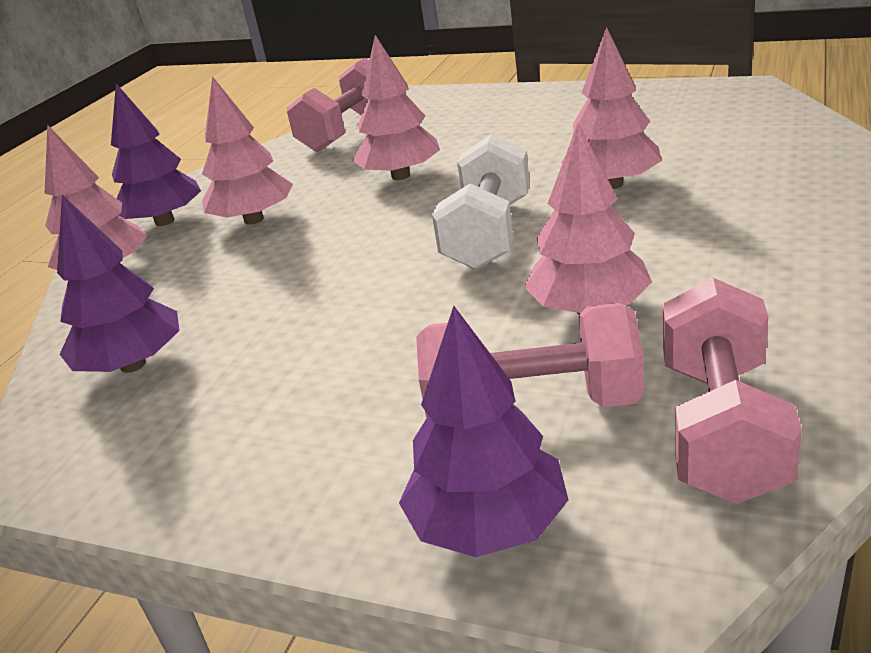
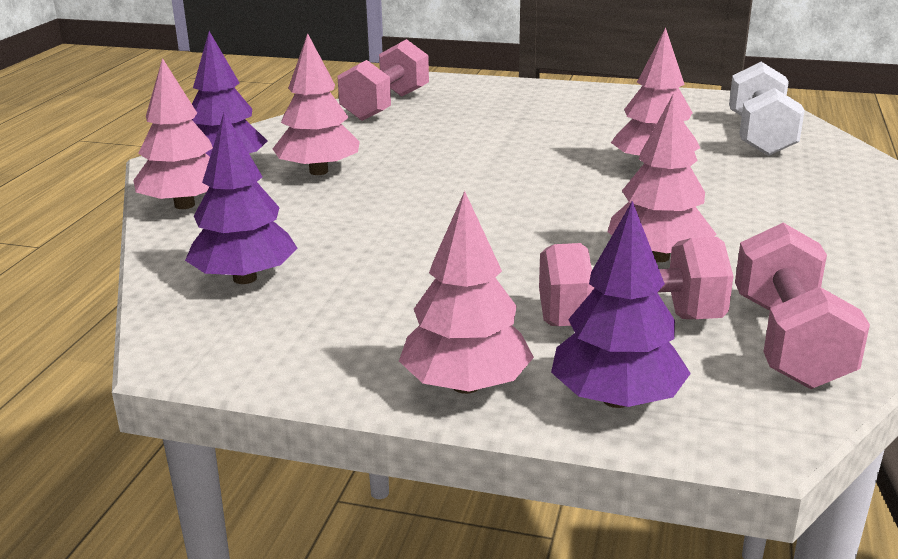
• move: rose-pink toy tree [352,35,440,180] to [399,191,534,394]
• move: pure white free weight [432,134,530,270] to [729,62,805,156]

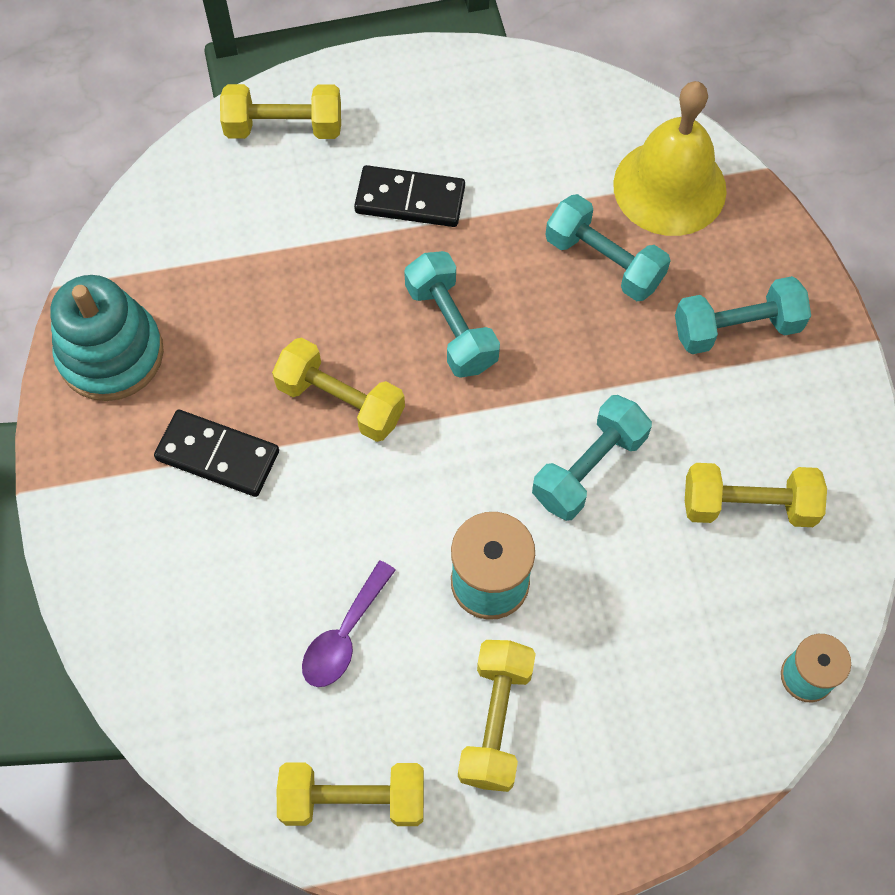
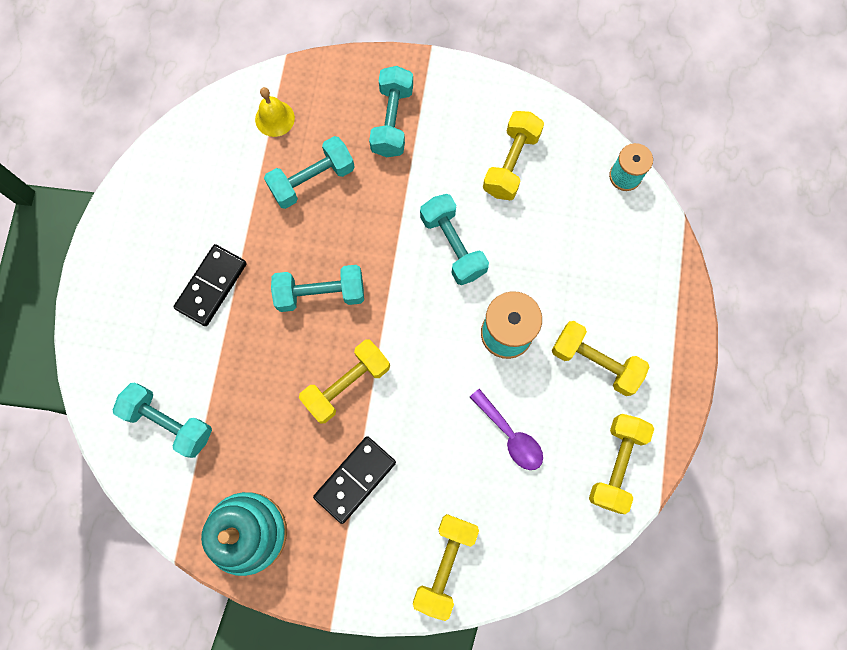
• resize: bright yellow hand bell [613,81,727,236] = [255,87,295,137] x0.50
• move: bright yellow free weight [220,84,341,139] to [413,514,479,621]
• insert: teal free weight [113,382,212,458]

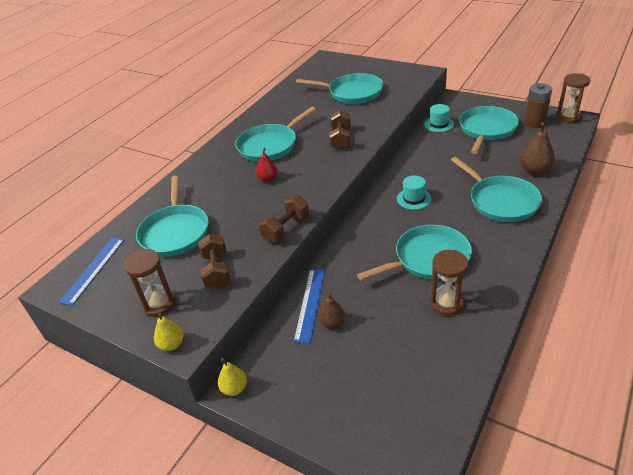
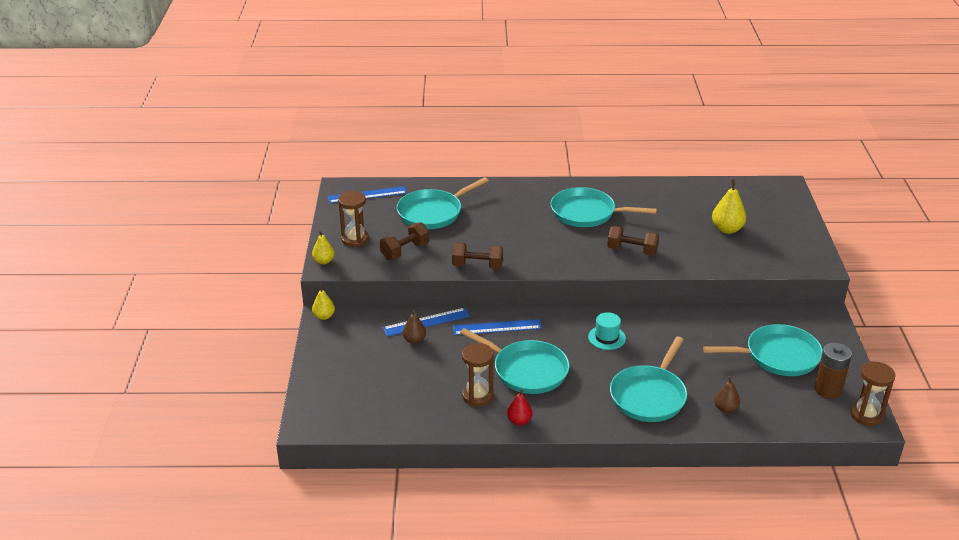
• replace: teal frying pan [296,73,384,104] to bright yellow pear fruit [712,179,746,234]
• delete: teal tall hat [424,104,454,132]
• rotate: brown free weight [329,110,351,151] = [607,226,659,256] 45 degrees clockwise
• resize: brown pear fruit [520,122,555,175] = [714,376,740,413] x0.64
• move: crimson pear fruit [256,148,278,182] to [507,389,532,426]
• insert: cobalt ruler [453,319,542,335]

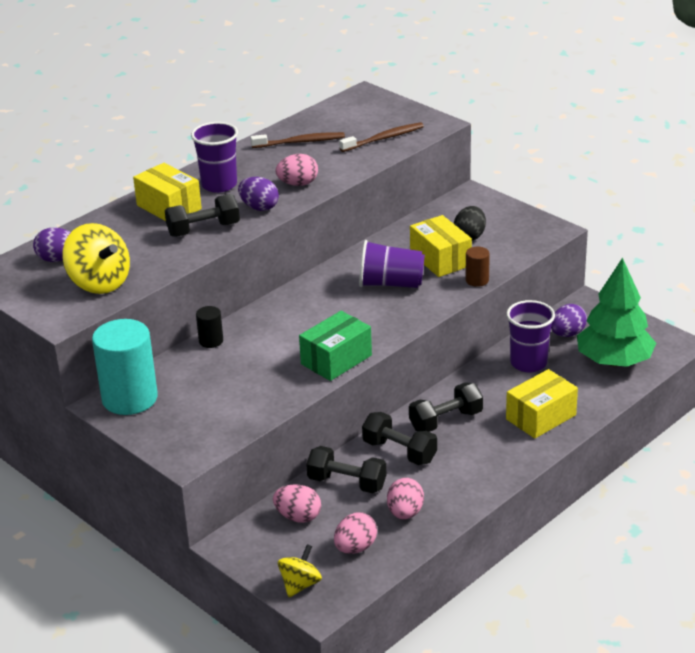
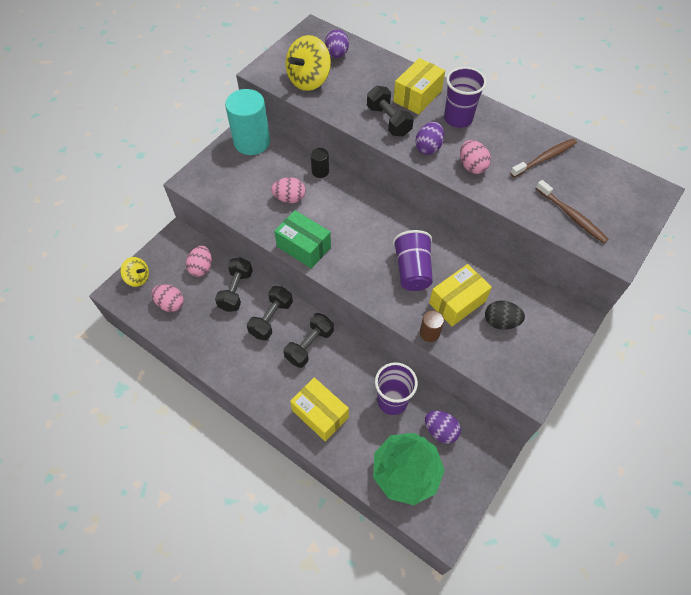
• rotate: brown dental brush [250,132,345,148] = [510,138,577,177] 105 degrees counterclockwise
• rotate: black free weight [409,382,483,432] = [283,313,334,368] 75 degrees clockwise
• move: rose-pink toy egg [387,478,424,520] to [271,177,306,203]

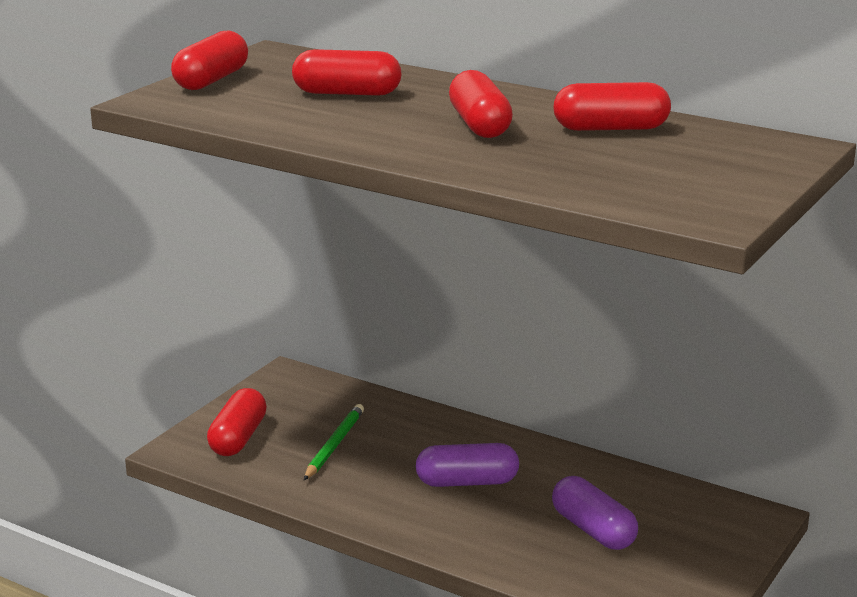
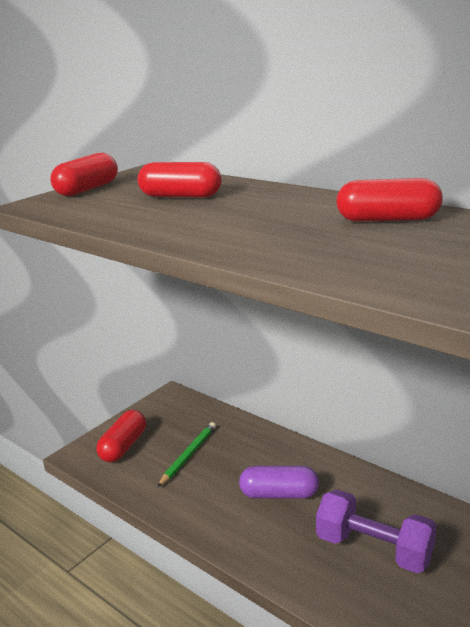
• delete: crimson pill shape [449,70,513,138]
• replace: violet pill shape [552,476,638,550] to violet free weight [316,489,437,573]

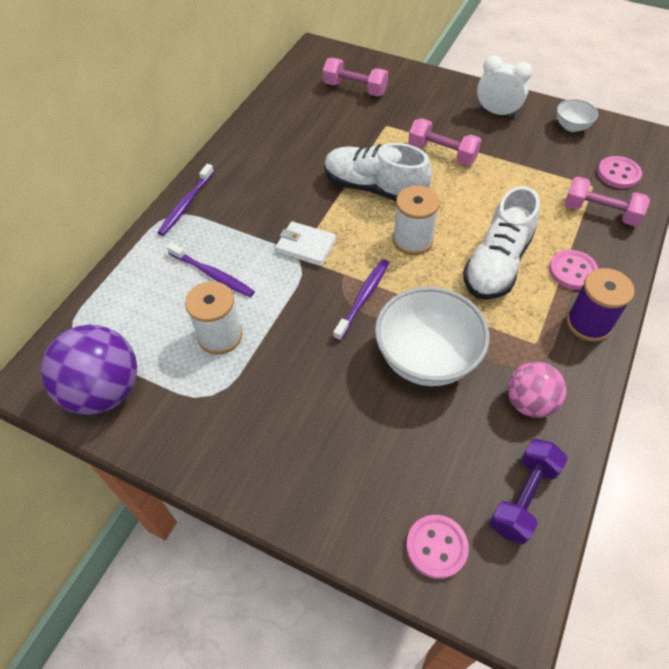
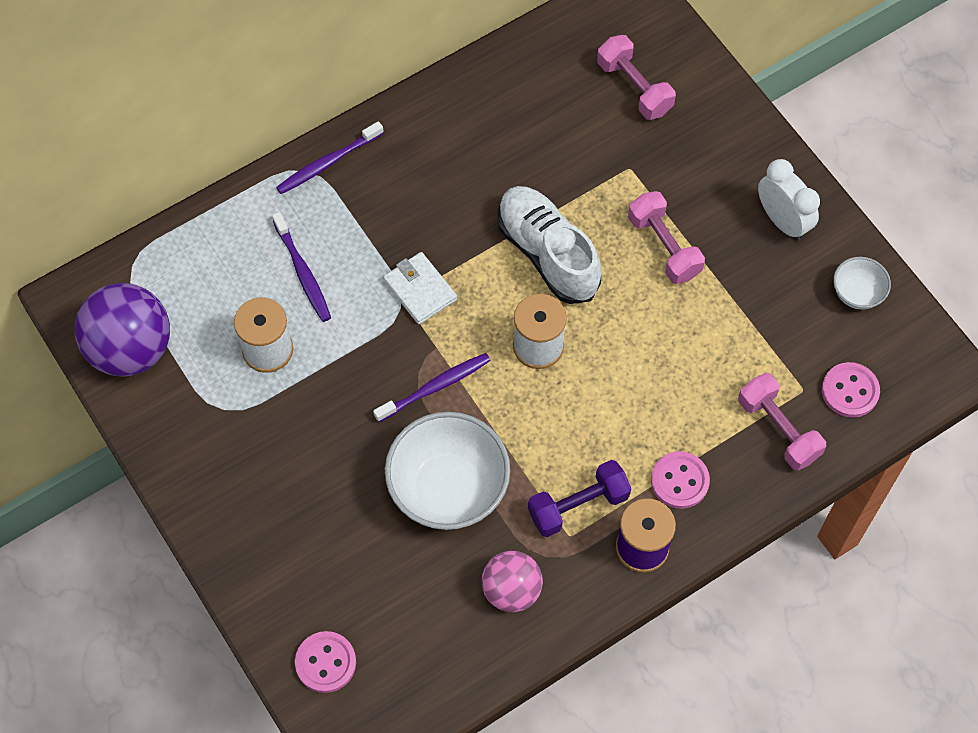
• delete: pure white shoe [463,186,540,300]
• move: violet free weight [490,439,568,545] to [528,460,631,537]

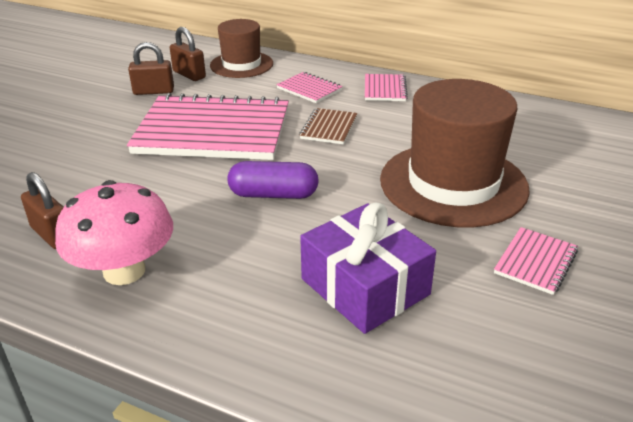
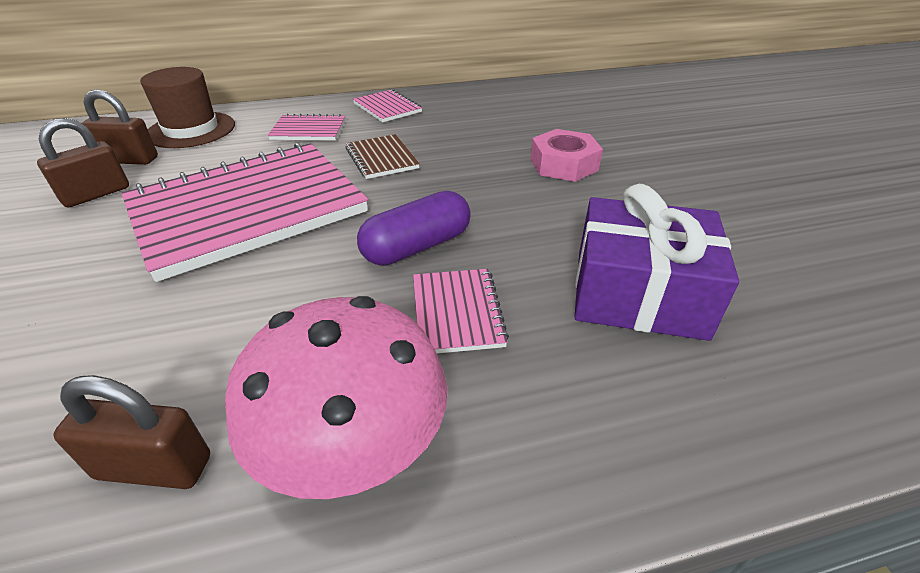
• replace: brown tall hat [380,79,530,227] to rose-pink nut [530,129,603,182]
• move: rose-pink notepad [494,227,578,295] to [413,269,509,353]

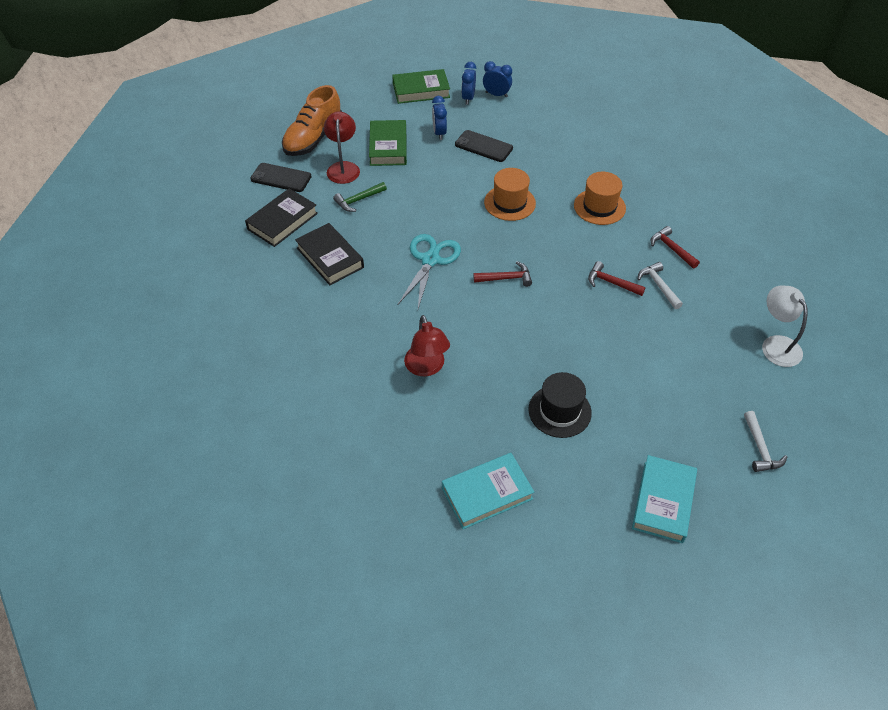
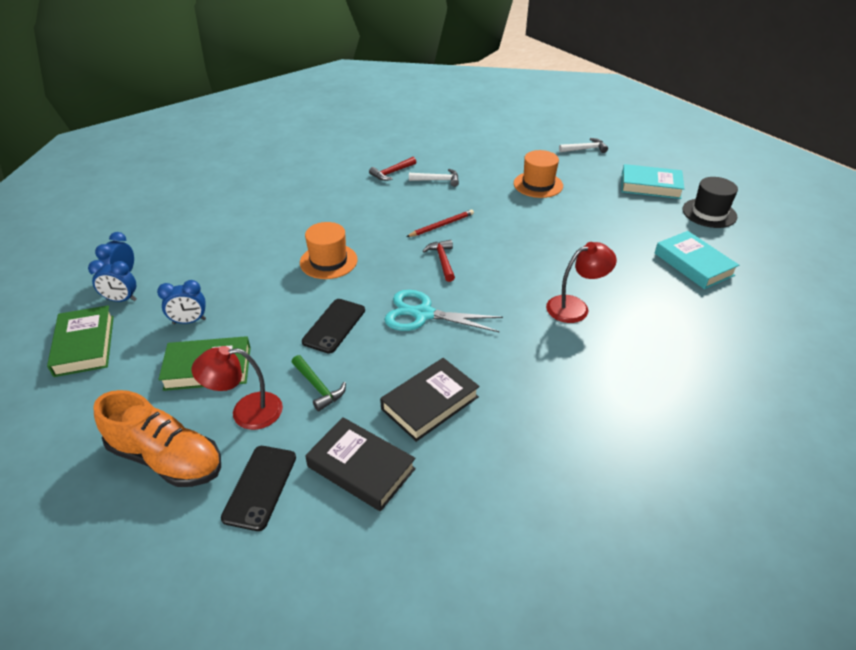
• move: black phone [455,130,513,162] to [302,299,365,354]
• move: orange-coloured tall hat [574,172,626,225] to [514,150,563,198]
• delete: crimson carpenter's hammer [588,261,646,296]
• rotate: pure white carpenter's hammer [638,262,683,309] = [409,169,459,187] 150 degrees counterclockwise
• delete: pure white desk lamp [762,285,808,367]
• move: black tall hat [528,372,592,438] to [682,177,738,228]
• insert: crimson wooden pencil [406,210,474,237]

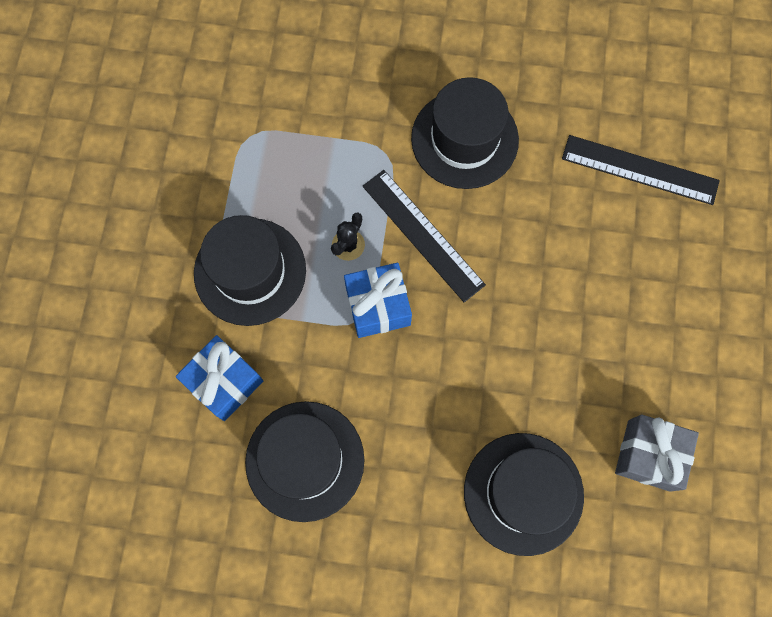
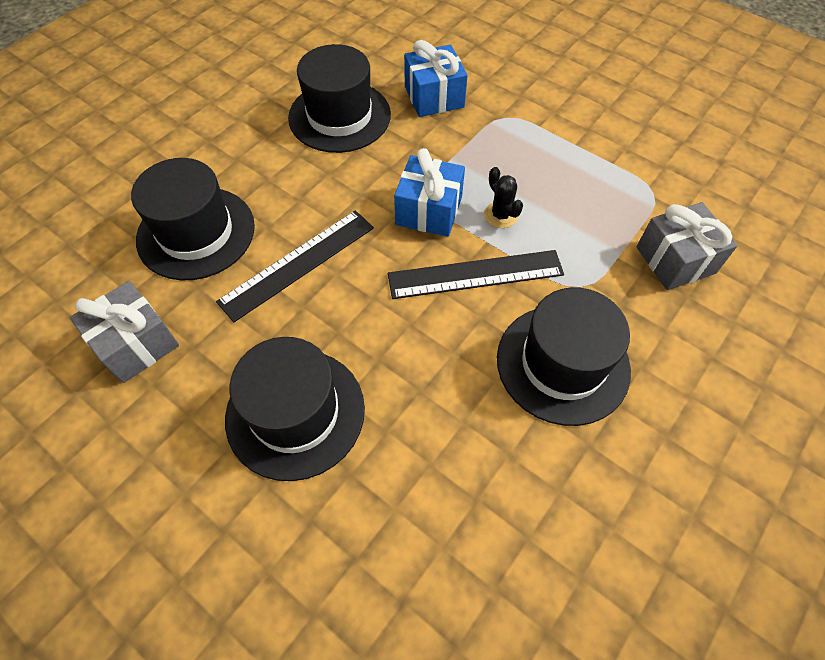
• move: black ruler [562,135,720,205] to [216,210,374,323]
• move: black tall hat [194,215,306,326] to [225,337,365,481]
• insert: ash-grey wrapped gift [637,202,738,290]

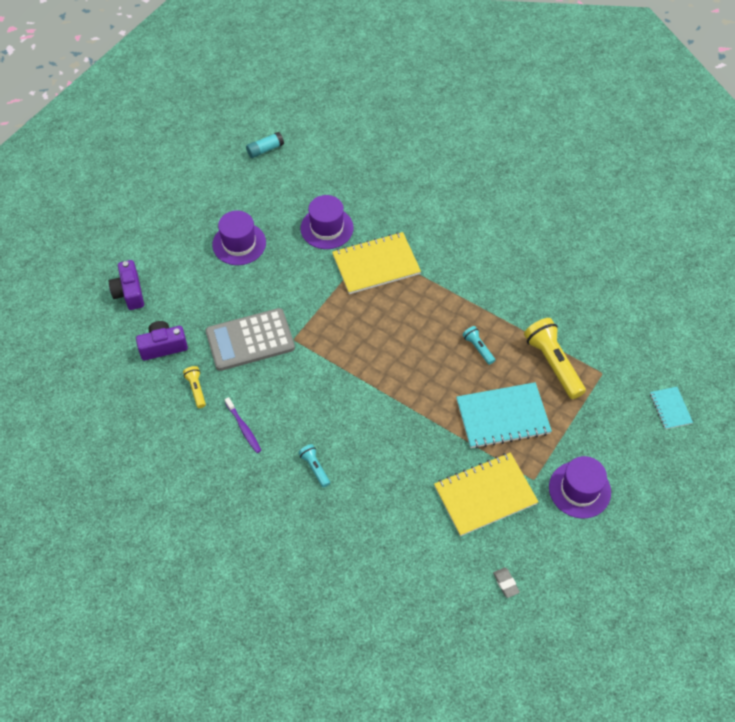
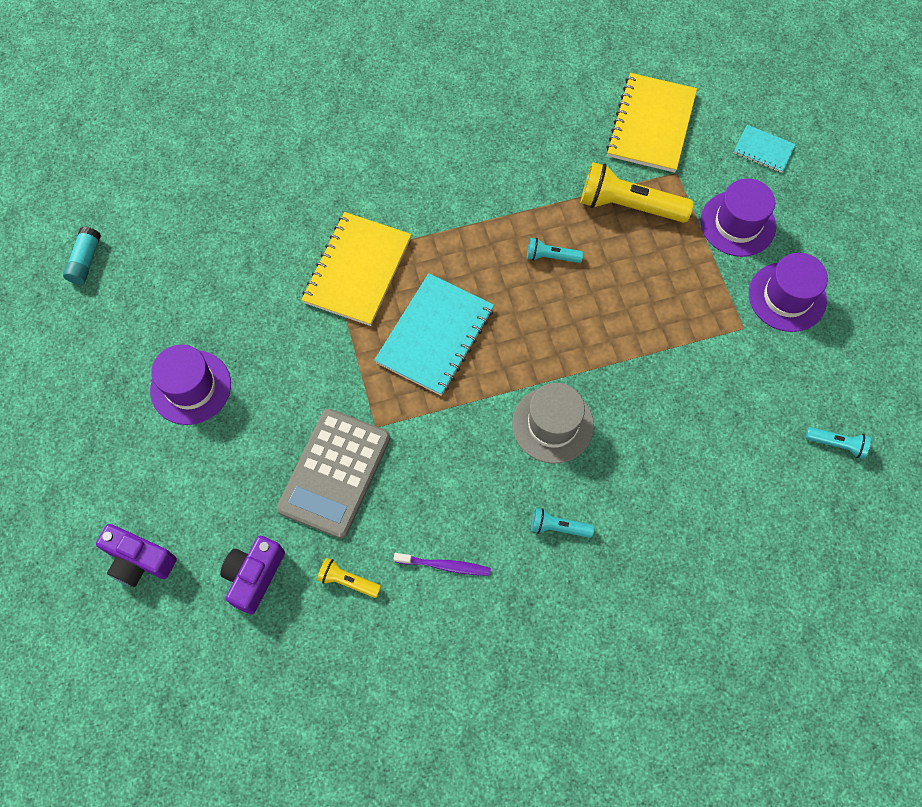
• move: violet tall hat [300,195,354,249] to [700,178,776,257]
• move: teal notepad [456,382,552,449] to [374,273,494,396]
• move: bright yellow notepad [434,452,539,536] to [606,73,697,173]
• replace: ash-grey gum eraser [493,567,520,598] to teal torch [805,427,871,459]
• insert: ash-grey tall hat [512,383,594,464]

